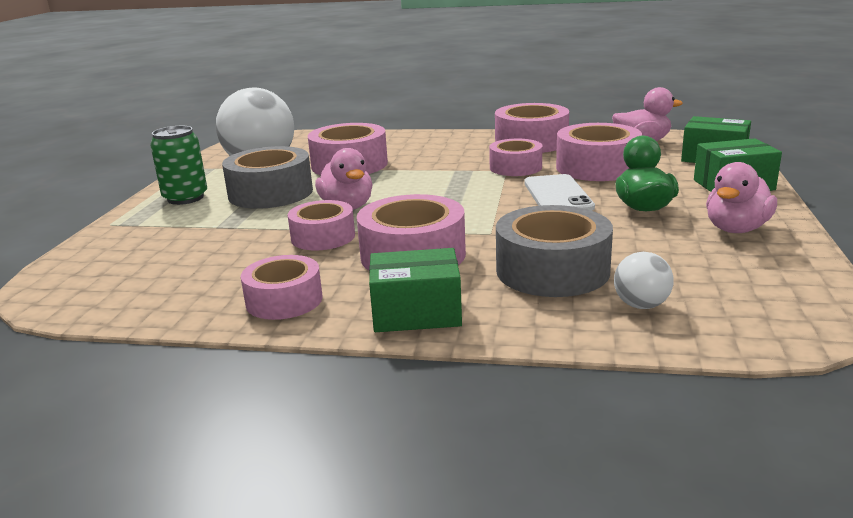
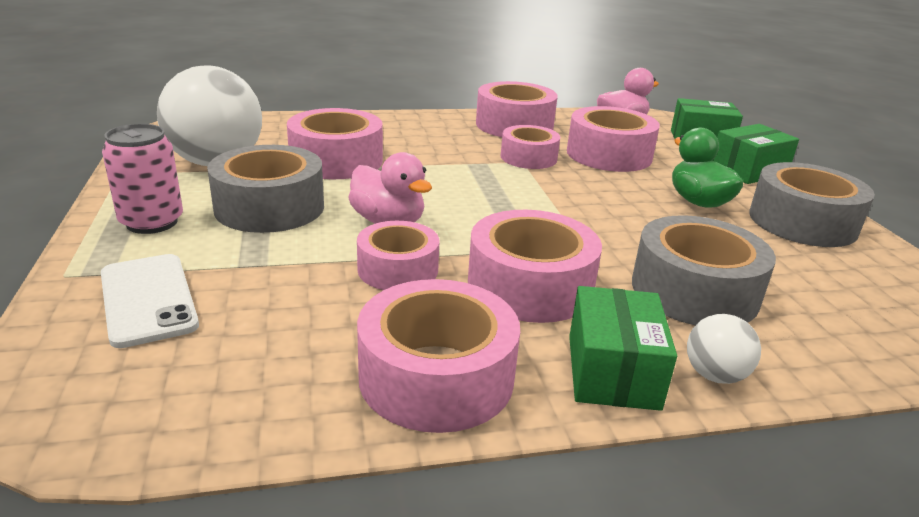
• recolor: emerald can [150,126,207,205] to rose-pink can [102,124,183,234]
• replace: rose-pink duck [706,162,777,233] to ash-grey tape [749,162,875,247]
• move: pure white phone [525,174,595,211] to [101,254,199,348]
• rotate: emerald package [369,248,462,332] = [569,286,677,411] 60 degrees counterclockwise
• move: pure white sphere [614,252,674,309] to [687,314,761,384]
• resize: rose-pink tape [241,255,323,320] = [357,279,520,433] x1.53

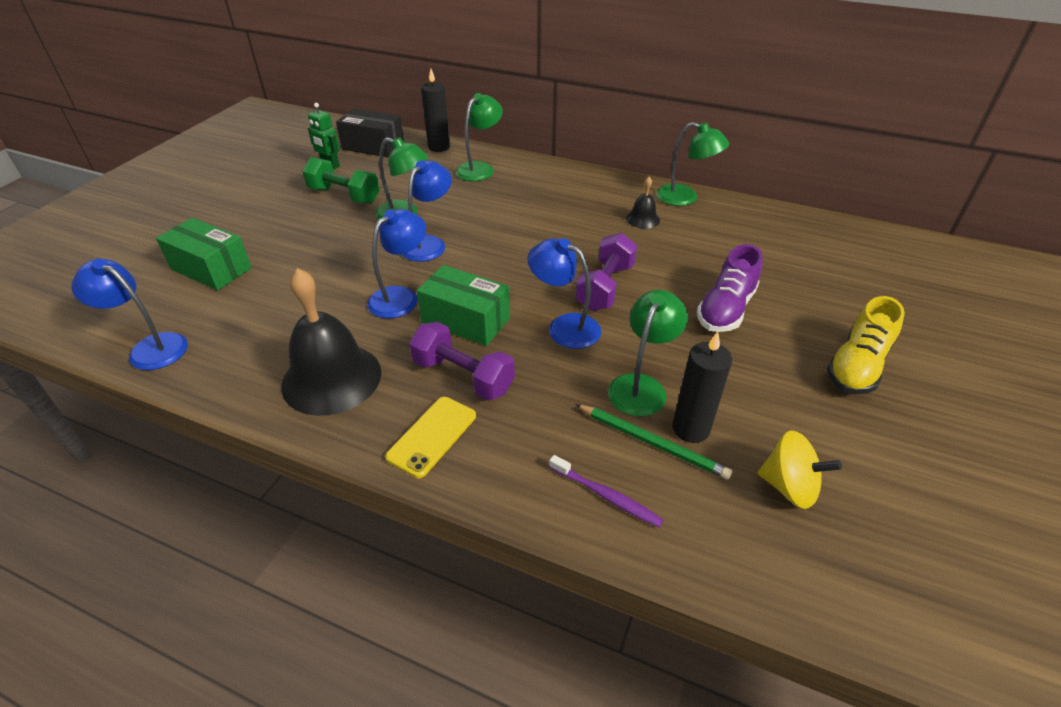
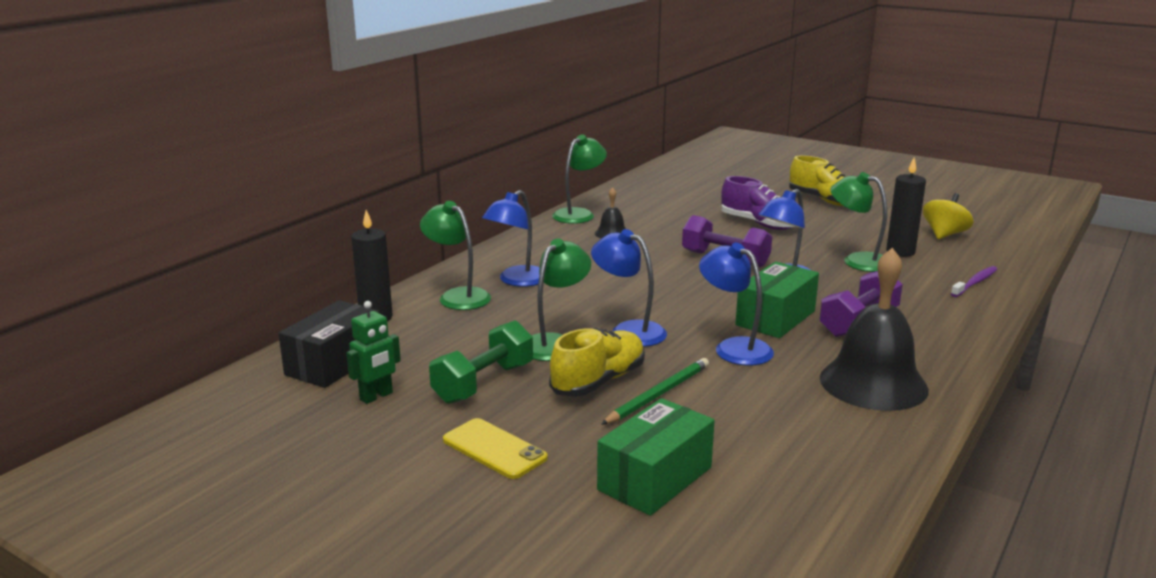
• move: cobalt desk lamp [71,259,188,370] to [482,190,540,287]
• move: bright yellow phone [385,397,476,478] to [443,418,548,479]
• move: emerald wooden pencil [575,404,732,480] to [601,358,709,425]
• insert: bright yellow shoe [549,328,645,397]

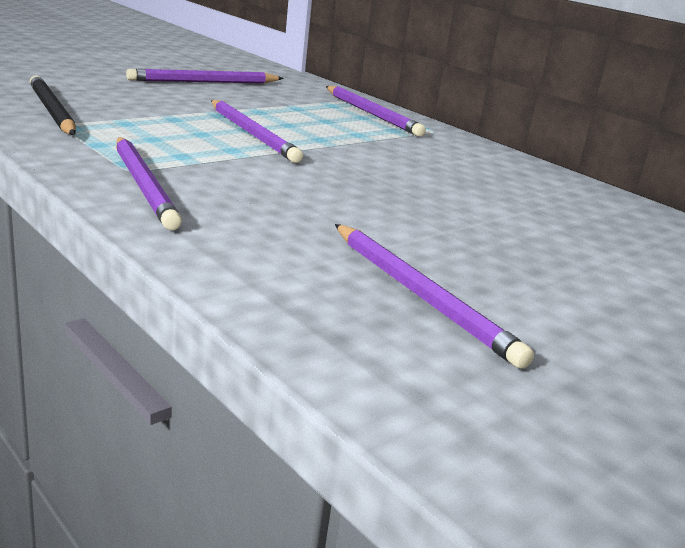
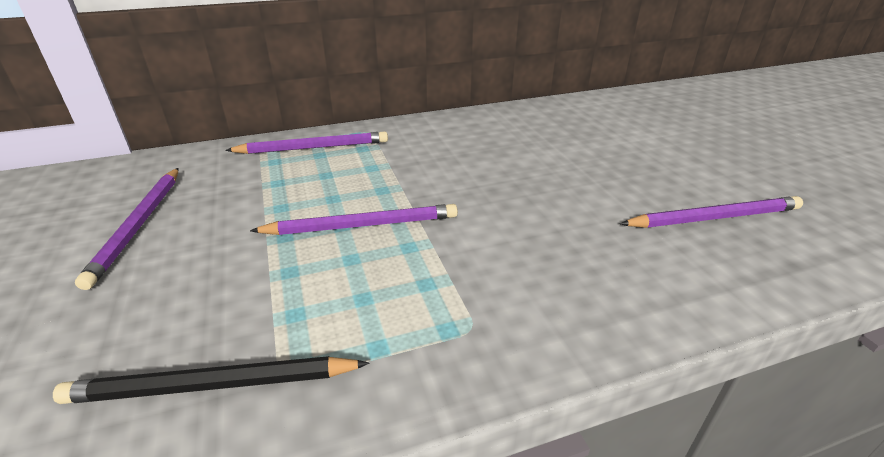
• delete: violet wooden pencil [116,137,182,230]

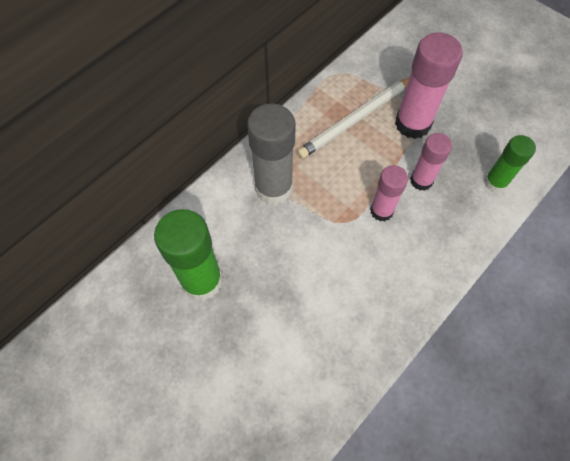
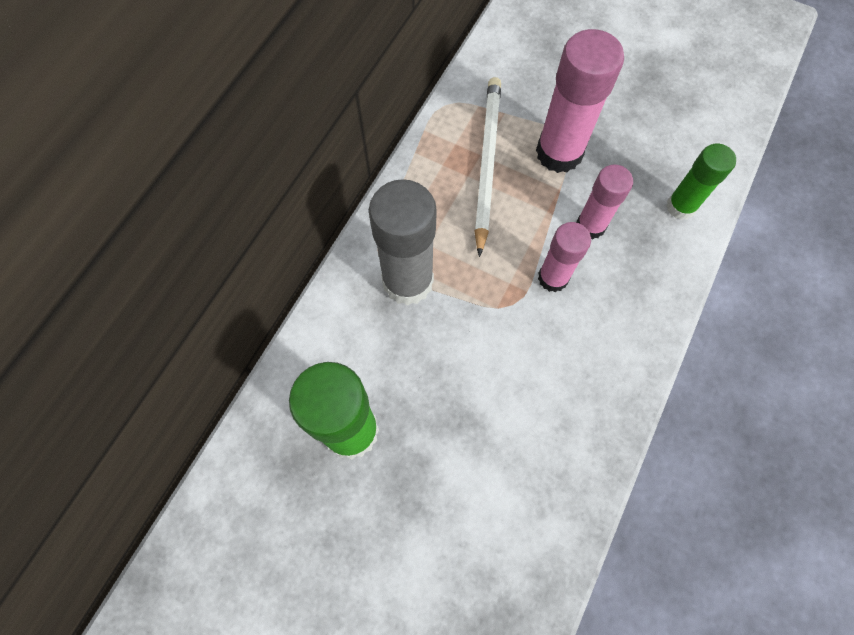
• rotate: pure white wooden pencil [297,77,410,159] = [475,77,501,257] 150 degrees clockwise

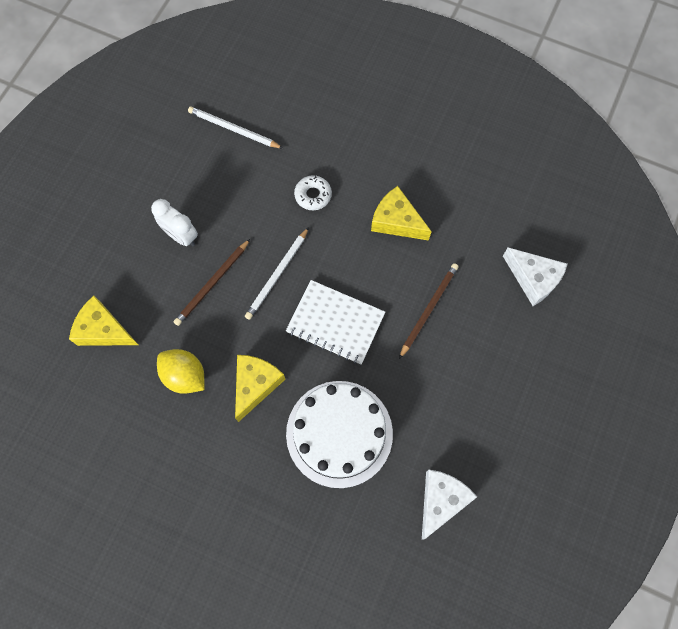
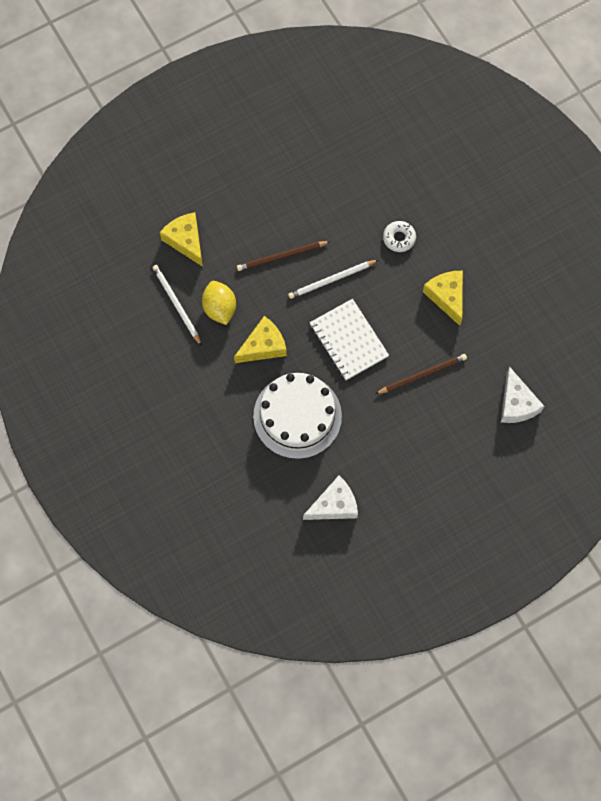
• move: pure white wooden pencil [188,106,284,149] to [152,265,202,346]
• delete: pure white clock [151,199,198,247]

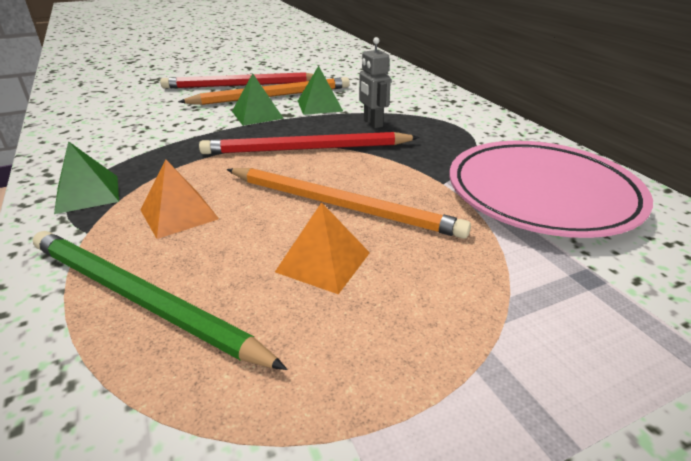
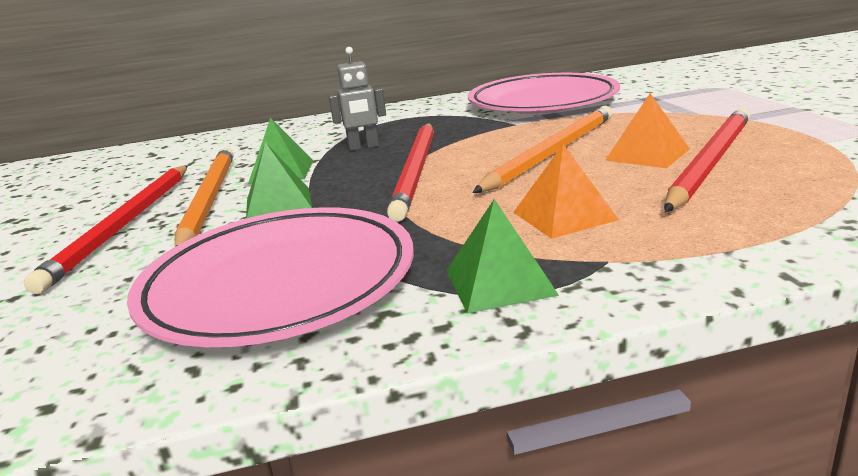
• delete: emerald wooden pencil [33,231,287,370]
• insert: crimson wooden pencil [664,108,750,212]
• insert: rose-pink plate [127,207,414,347]

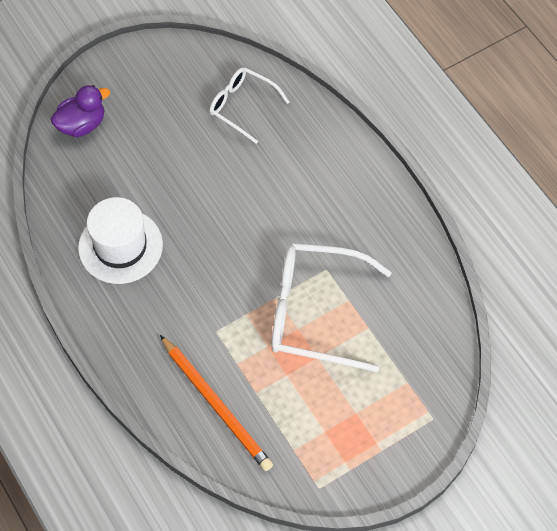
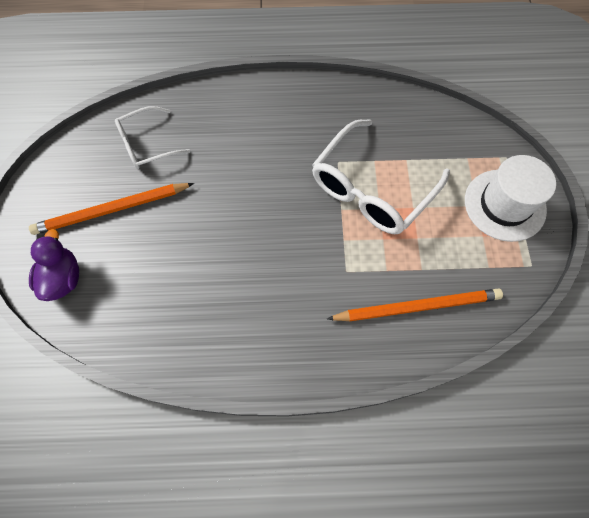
• move: pure white tall hat [78,197,163,284] to [465,155,556,242]
• insert: orange-coloured wooden pencil [29,183,194,235]

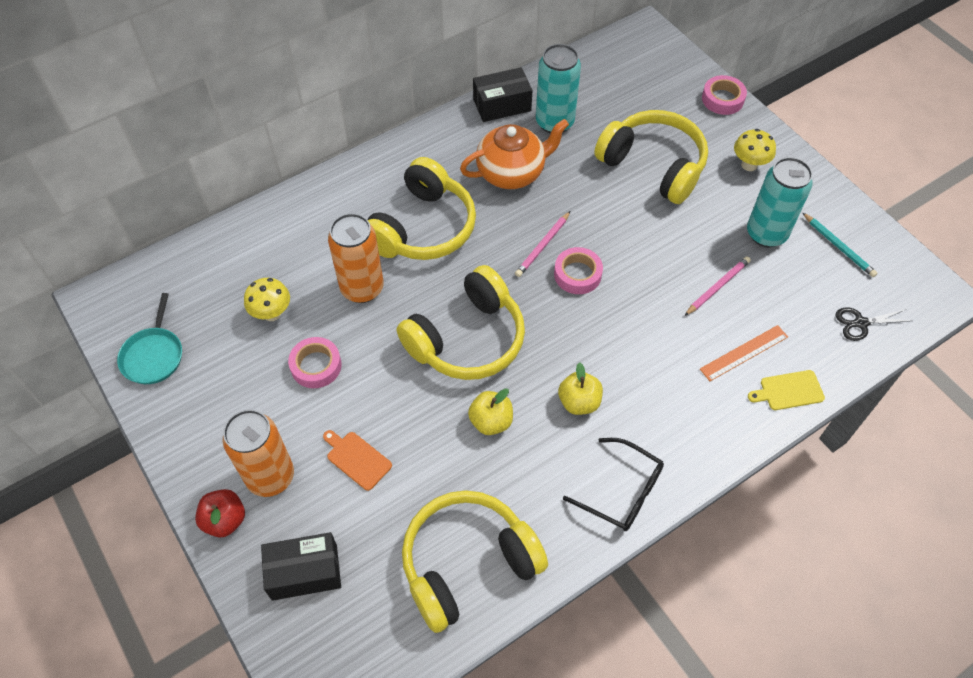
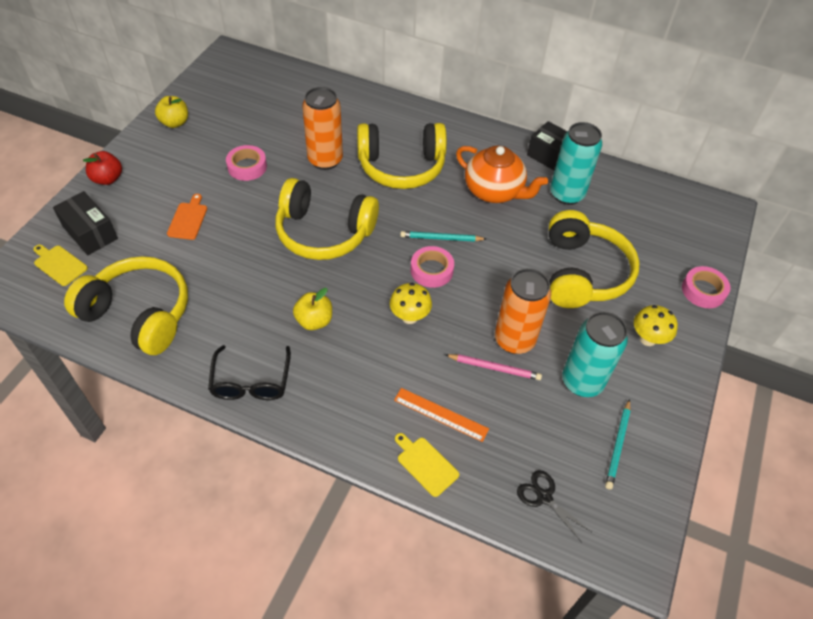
• recolor: rose-pink wooden pencil [515,211,570,277] to teal wooden pencil [400,231,486,242]
• move: bright yellow mushroom [244,278,290,321] to [390,283,432,324]
• delete: teal frying pan [117,293,182,384]
• move: bright yellow toy apple [468,388,513,435] to [155,96,188,128]
• move: orange-coloured can [223,409,294,497] to [495,268,551,354]
• insert: bright yellow cutting board [33,245,88,286]

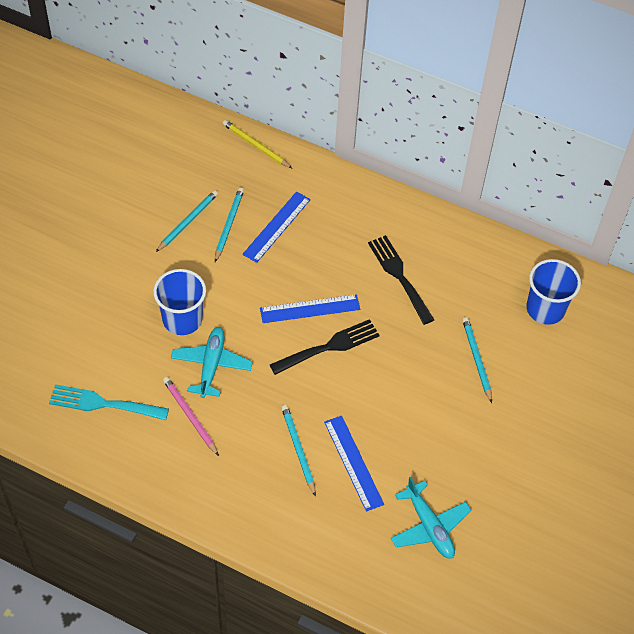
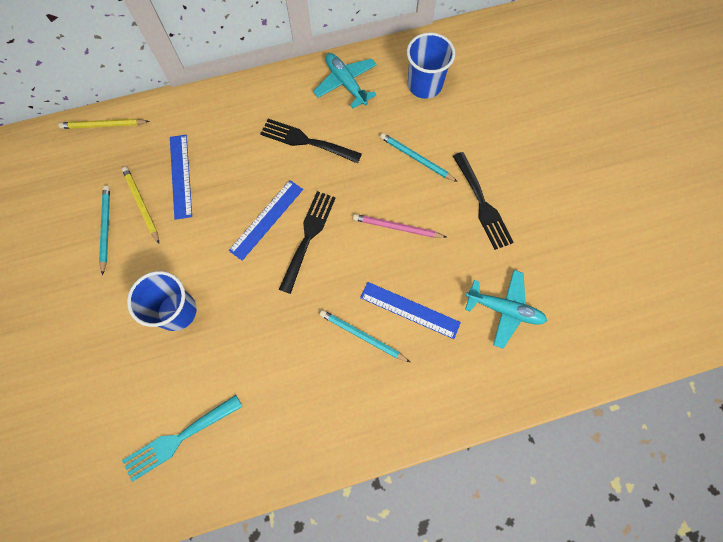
• recolor: teal wooden pencil [215,187,244,262] to bright yellow wooden pencil [122,167,159,244]
• move: teal plane [171,327,253,398] to [313,53,377,108]
• move: rose-pink wooden pencil [163,377,219,456] to [353,214,446,238]
• insert: black table fork [453,152,514,250]

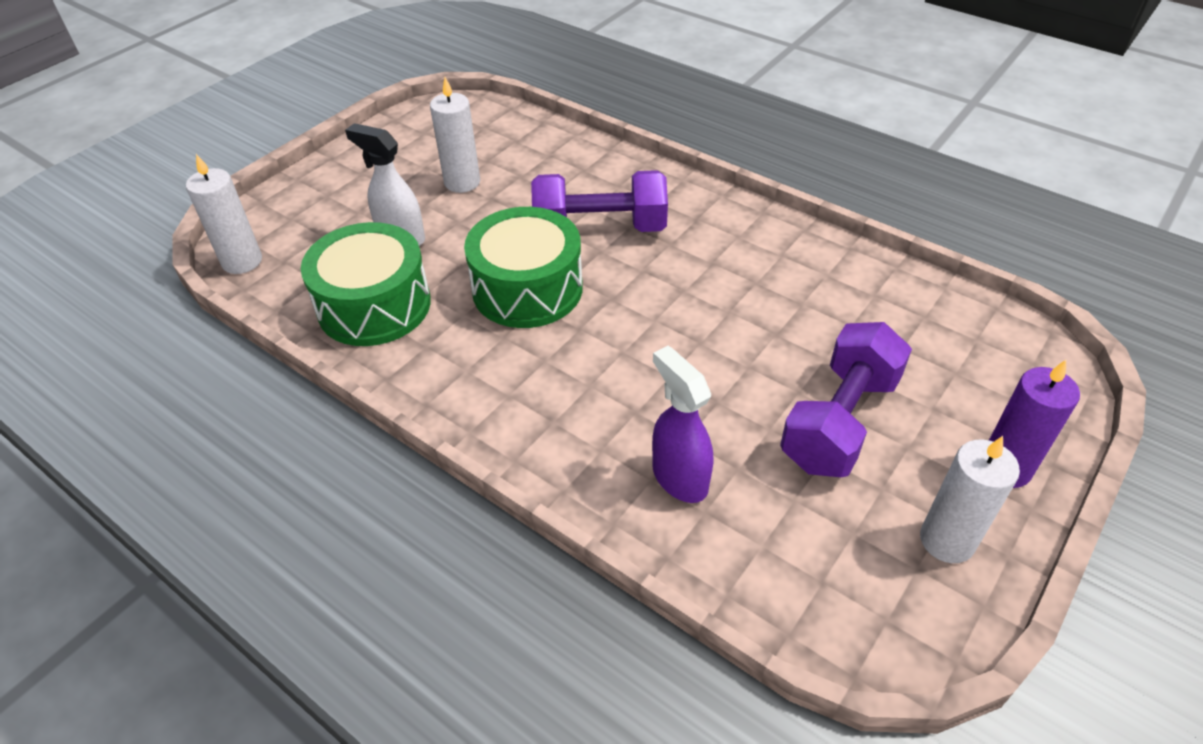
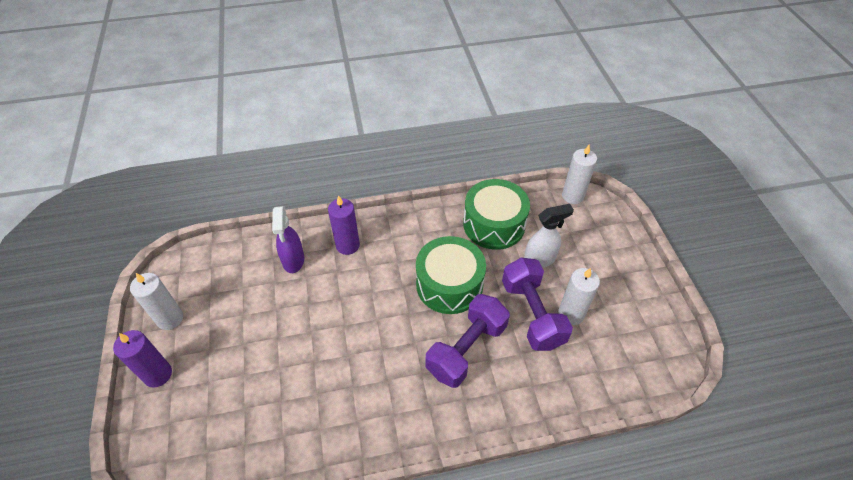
• move: violet free weight [780,322,912,477] to [502,258,573,351]
• rotate: violet sprayer [652,346,713,503] = [272,206,304,273] 75 degrees clockwise
• insert: violet pillar candle [328,195,360,255]

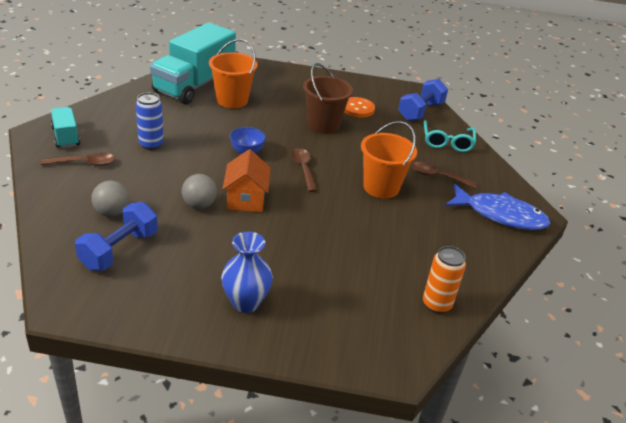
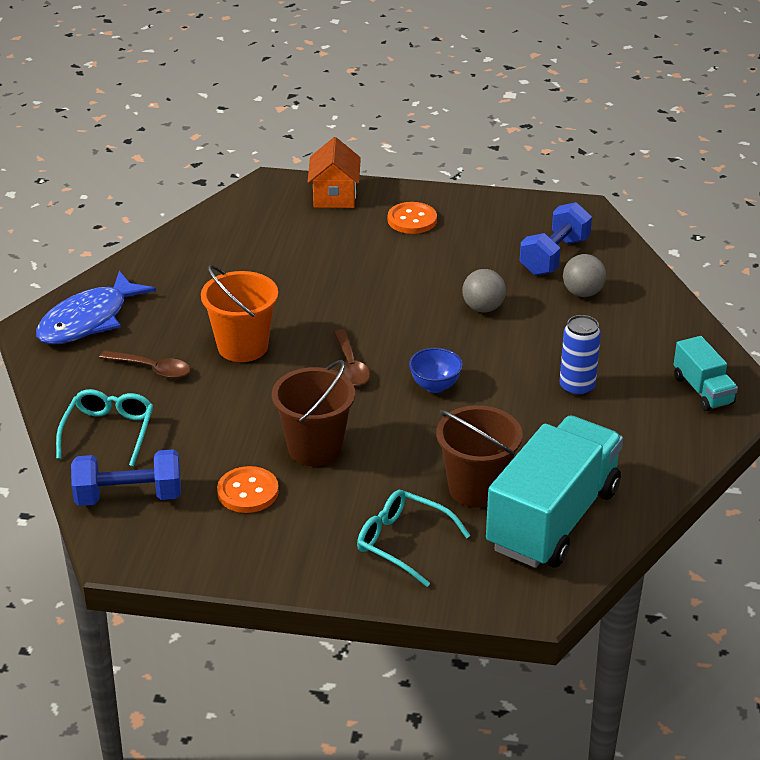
• recolor: orange-coloured pail [209,39,258,108] to brown pail [436,405,523,508]
• rotate: cobalt free weight [398,79,448,121] = [71,449,181,506] 45 degrees clockwise
• move: orange-coloured cottage [223,149,271,212] to [308,137,361,208]
• delete: brown spoon [40,153,115,166]
• rotate: cobalt fish figure [445,184,551,230] = [36,271,156,344] 75 degrees counterclockwise
• replace: cobalt flower vase [221,232,273,313] to orange-coloured shirt button [388,202,437,234]
• delete: orange-coloured can [423,246,466,314]
• insert: teal eyeglasses [357,490,471,587]

